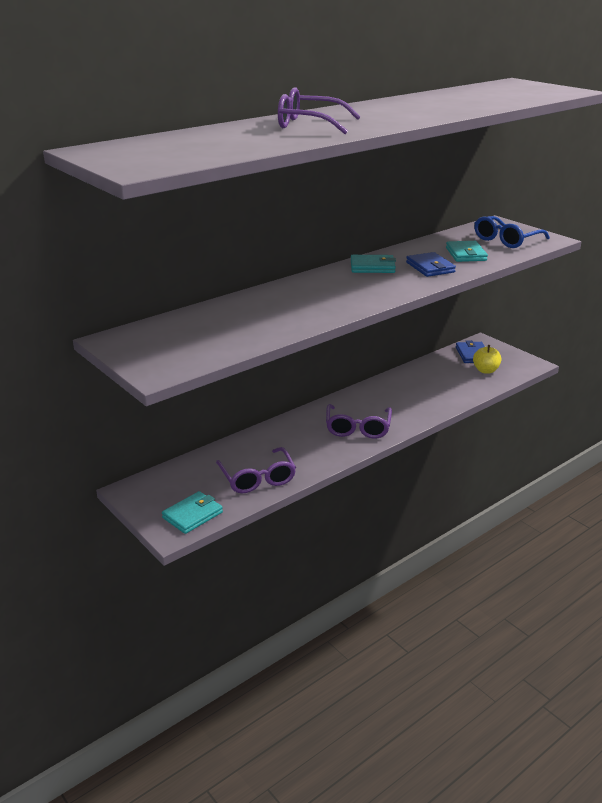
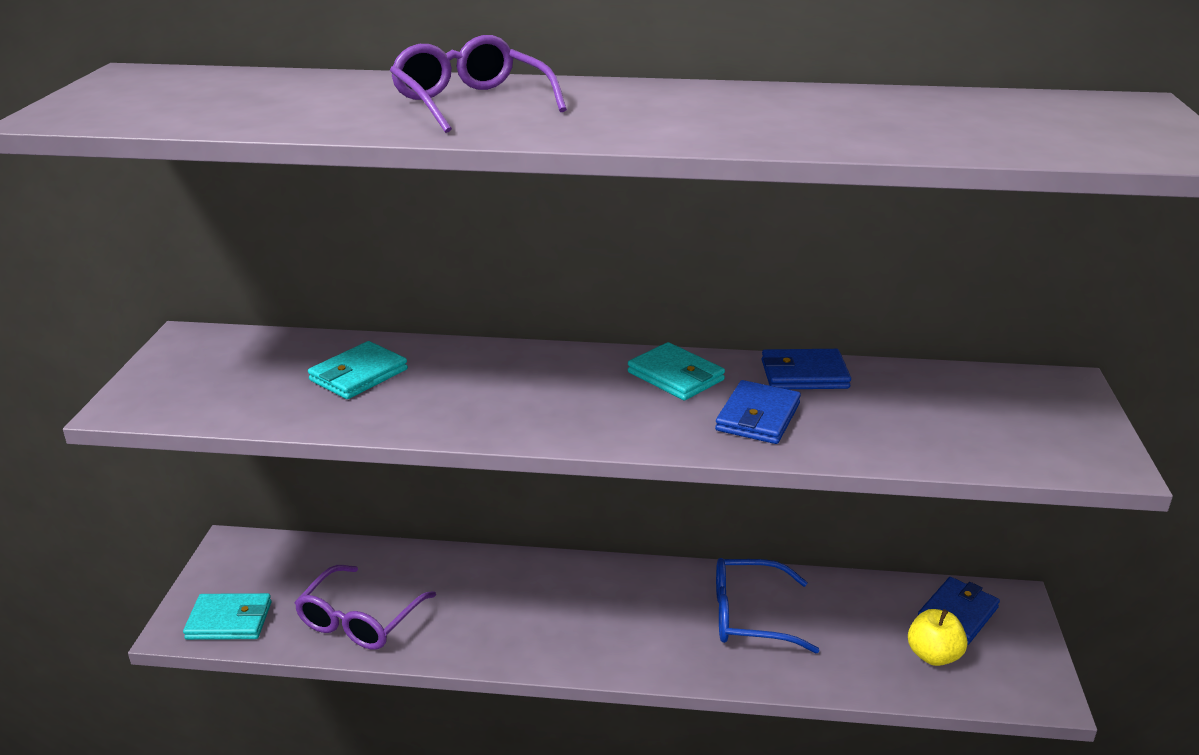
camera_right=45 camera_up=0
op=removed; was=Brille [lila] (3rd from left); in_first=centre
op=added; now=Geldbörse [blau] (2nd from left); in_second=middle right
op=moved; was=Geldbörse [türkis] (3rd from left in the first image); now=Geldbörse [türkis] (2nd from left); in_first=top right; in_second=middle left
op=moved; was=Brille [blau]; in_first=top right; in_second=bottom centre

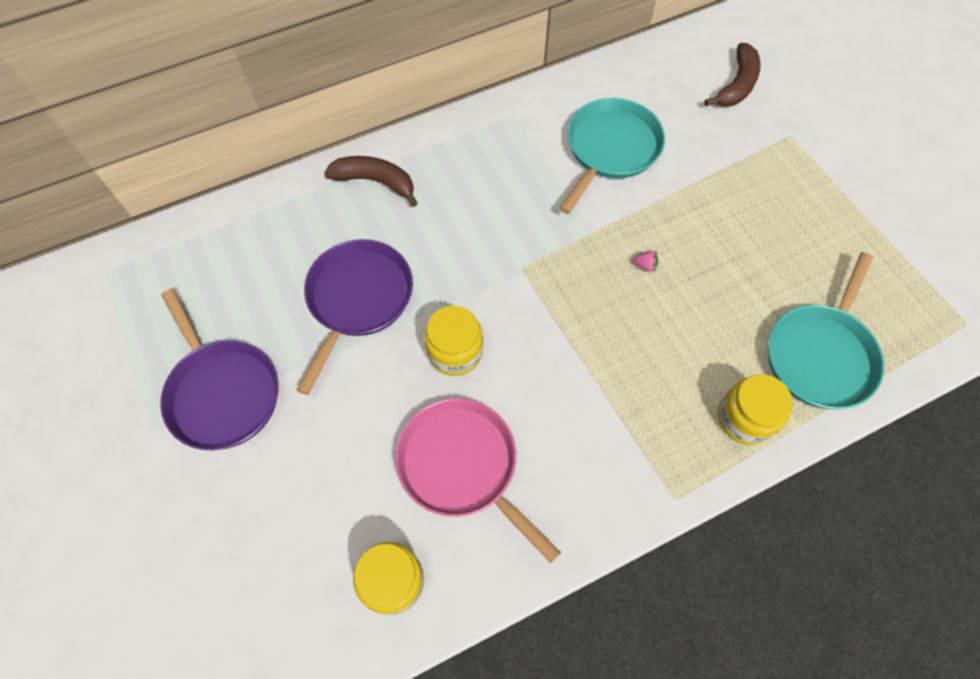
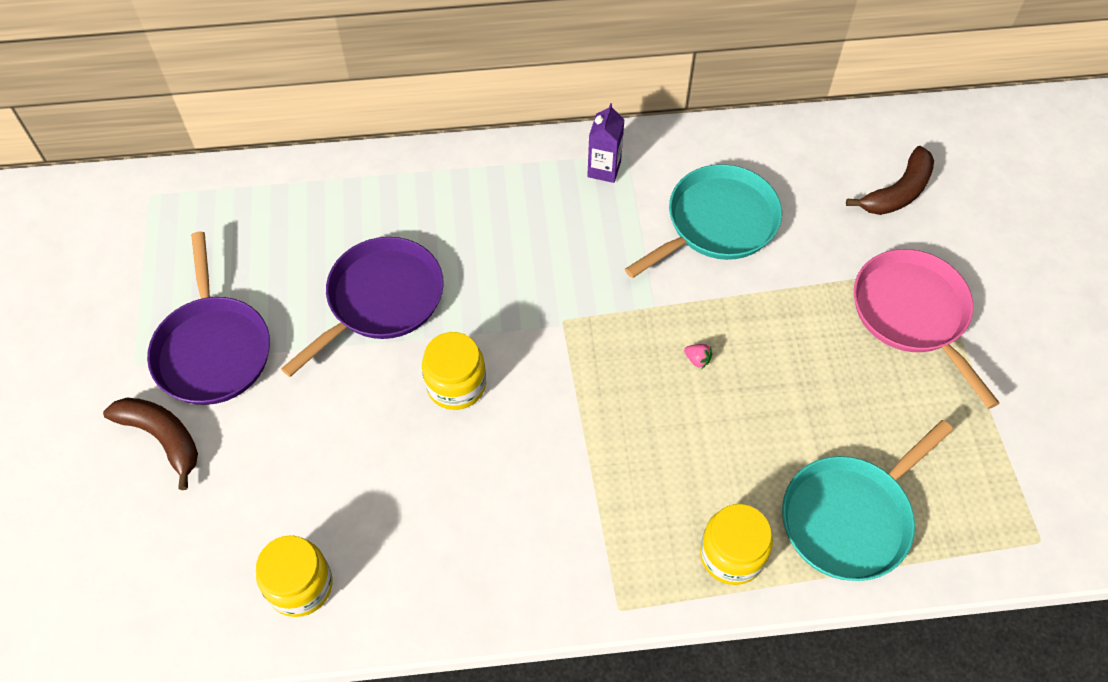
camera_right=20 camera_up=-5
op=added; now=Getränkekarton [lila]; in_second=top centre
op=moved; was=Banane [braun] (1st from left); in_first=top centre; in_second=middle left
op=moved; was=Pfanne [rosa]; in_first=bottom centre; in_second=middle right

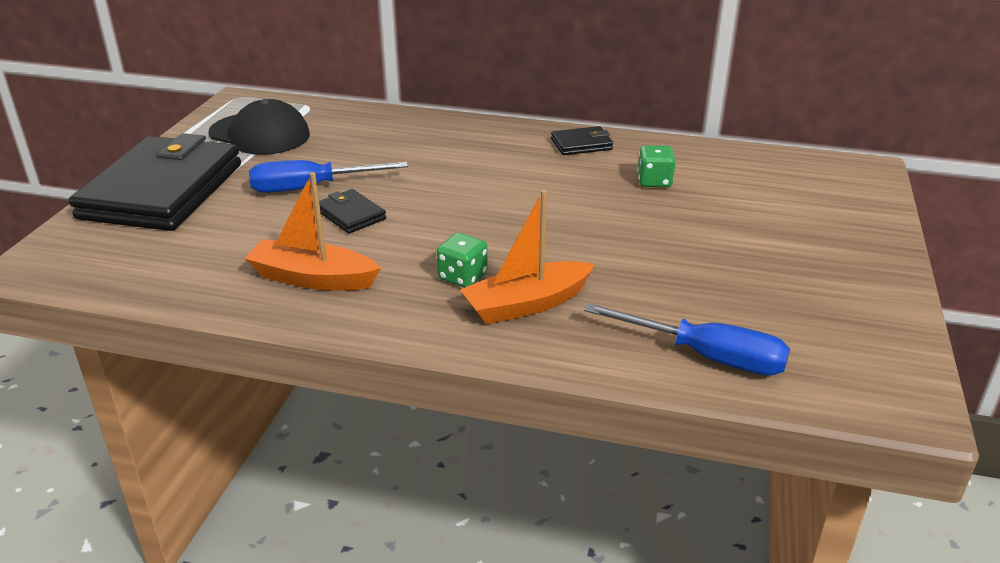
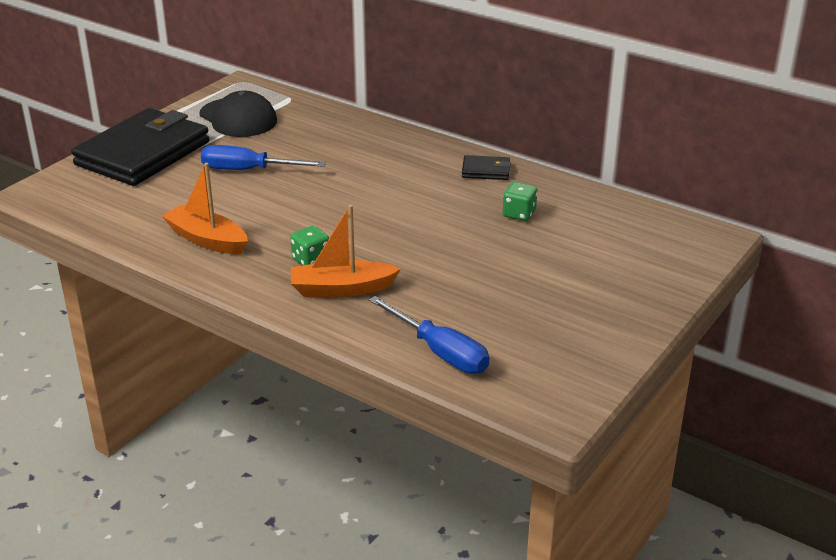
camera_right=20 camera_up=0
op=removed; was=Geldbörse [schwarz] (2nd from left); in_first=centre

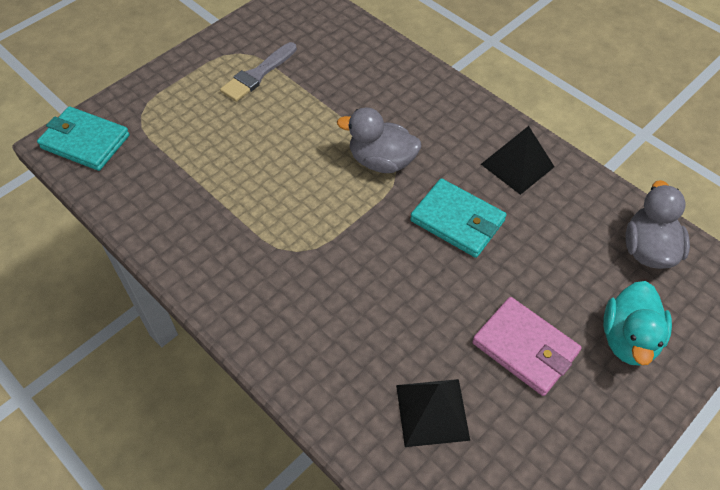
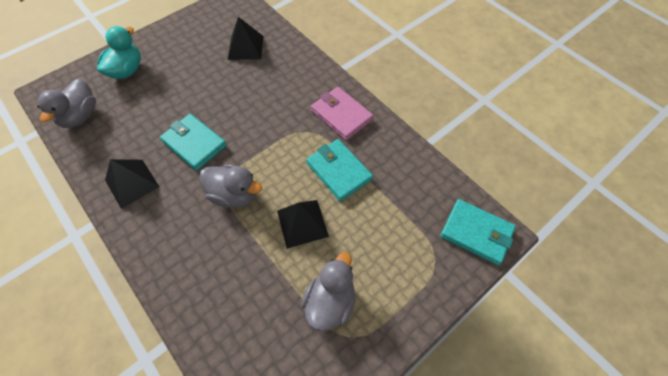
camera_right=-175 camera_up=5
op=added; now=Pyramide [schwarz] (3rd from left); in_second=centre
op=added; now=Geldbörse [türkis] (2nd from left); in_second=centre
op=moved; was=Geldbörse [rosa]; in_first=bottom right; in_second=top centre
op=replaced; was=Pinsel [grau]; now=Ente [grau] (3rd from left); in_first=top centre; in_second=bottom centre

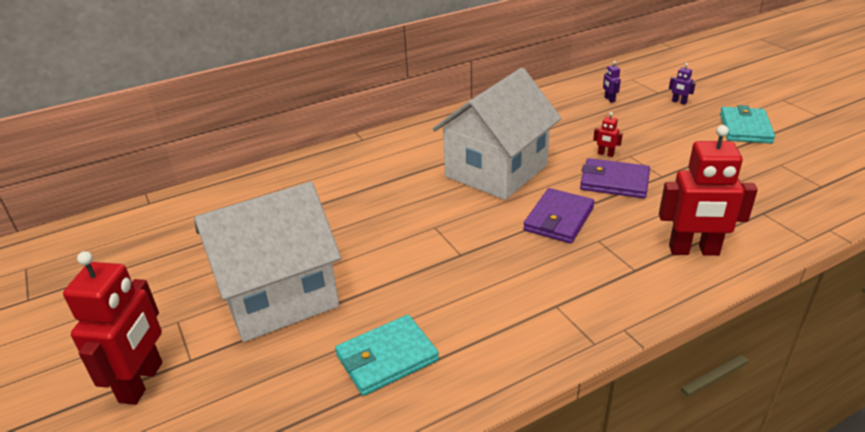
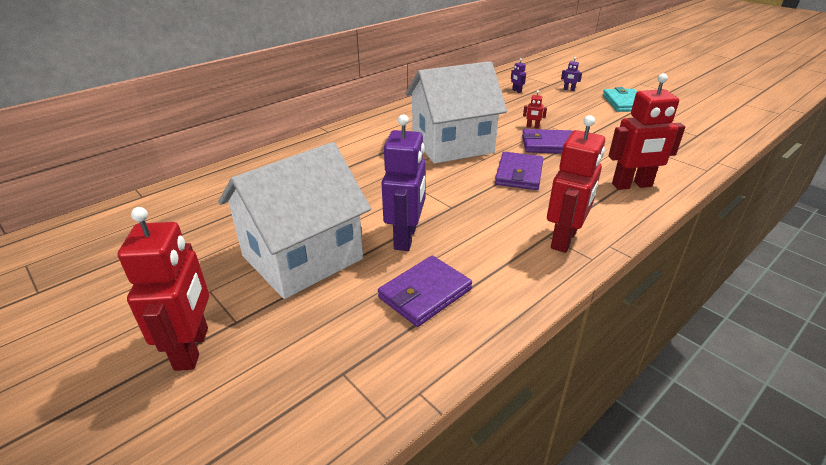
camera_right=-15 camera_up=0
op=added; now=Roboter [lila] (1st from left); in_second=centre
op=added; now=Roboter [rot] (3rd from left); in_second=middle right
op=recoloured; was=Geldbörse [türkis] (1st from left); now=Geldbörse [lila] (1st from left); in_first=bottom centre; in_second=centre
op=turned; was=Haus [weiß] (2nd from left); in_first=top centre; in_second=top centre; clockwise=45

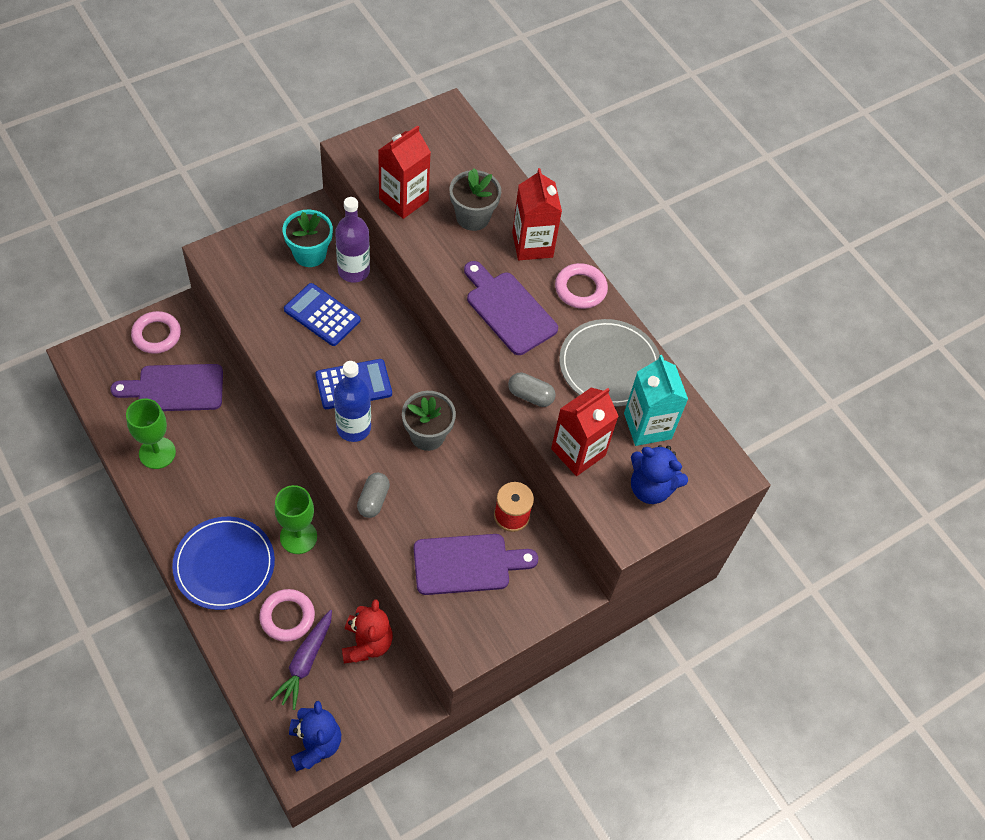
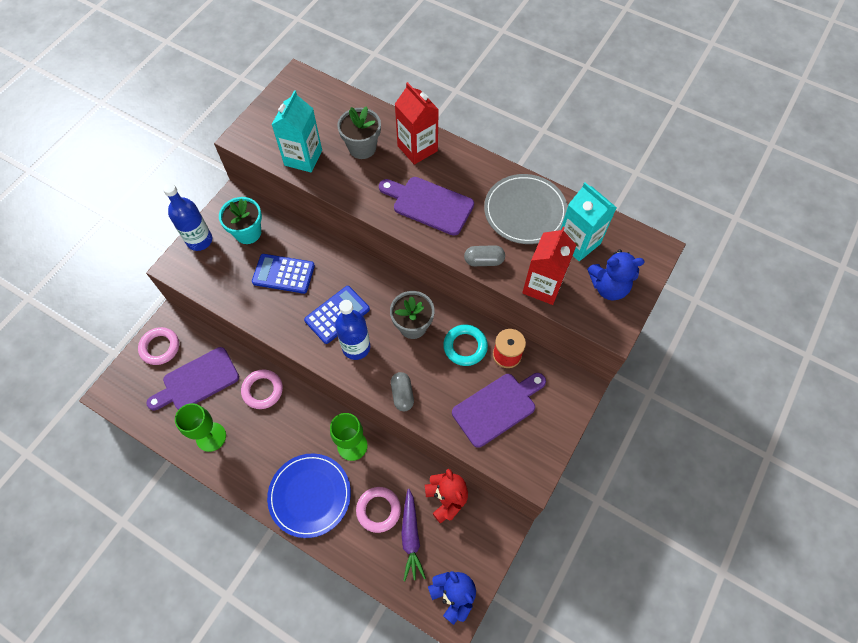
camera_right=-20 camera_up=5
op=removed; was=Flasche [lila]; in_first=top centre
op=added; now=Flasche [blau] (1st from left); in_second=middle left
op=added; now=Ring [türkis]; in_second=centre
op=moved; was=Ring [rosa] (3rd from left in the first image); now=Ring [rosa] (2nd from left); in_first=centre; in_second=middle left
op=recoloured; was=Getränkekarton [rot] (1st from left); now=Getränkekarton [türkis] (1st from left); in_first=top centre; in_second=top centre

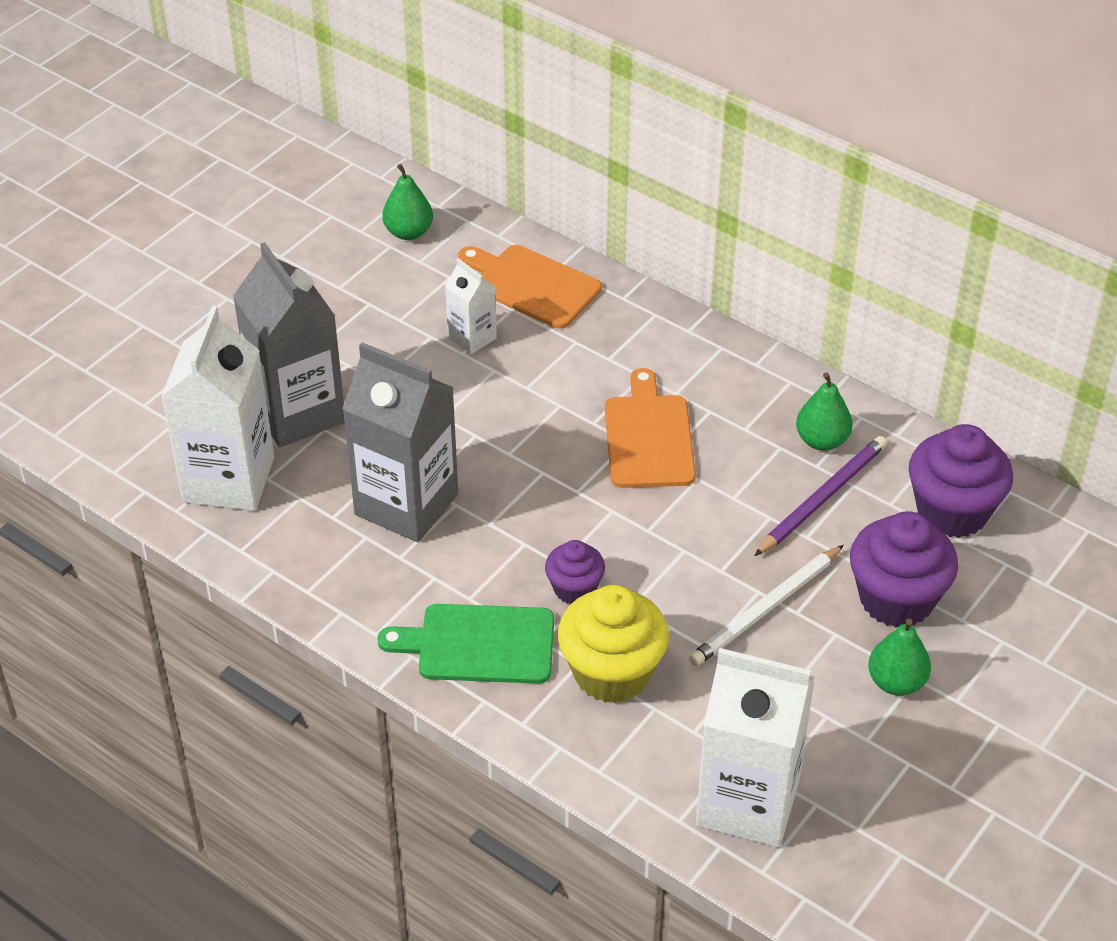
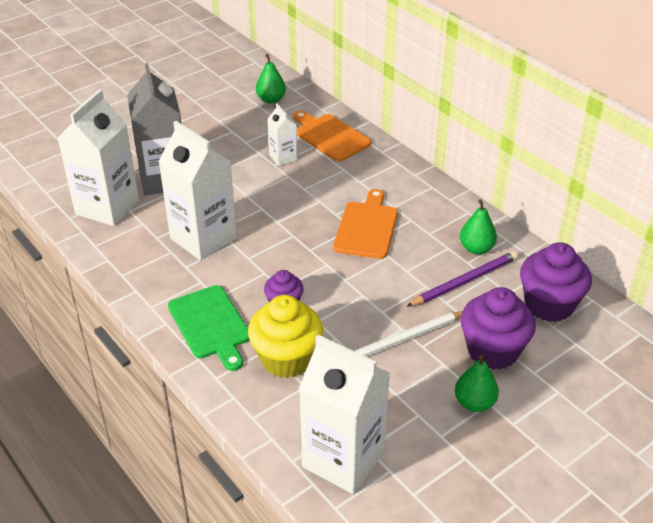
camera_right=15 camera_up=-5
op=recoloured; was=Getränkekarton [grau] (2nd from left); now=Getränkekarton [weiß] (2nd from left); in_first=centre; in_second=middle left
op=turned; was=Schneidebrett [grün]; in_first=bottom centre; in_second=middle left; clockwise=-135

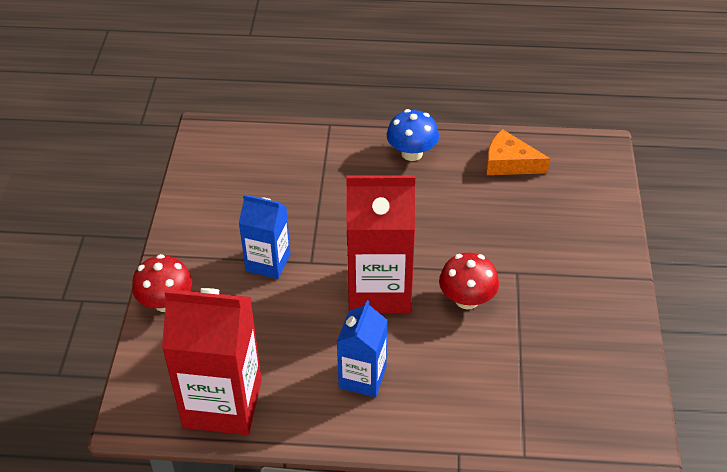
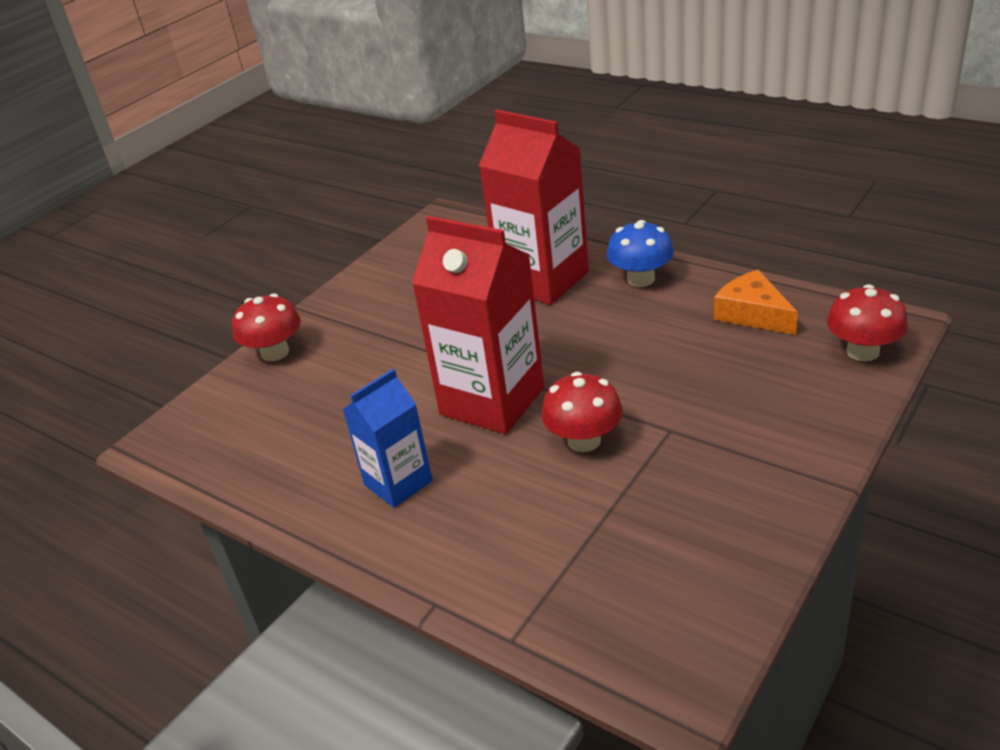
camera_right=35 camera_up=-10
op=removed; was=Getränkekarton [blau] (1st from left); in_first=centre
op=added; now=Pilz [rot] (3rd from left); in_second=middle right
op=moved; was=Getränkekarton [rot] (1st from left in the first image); now=Getränkekarton [rot] (2nd from left); in_first=bottom left; in_second=top centre

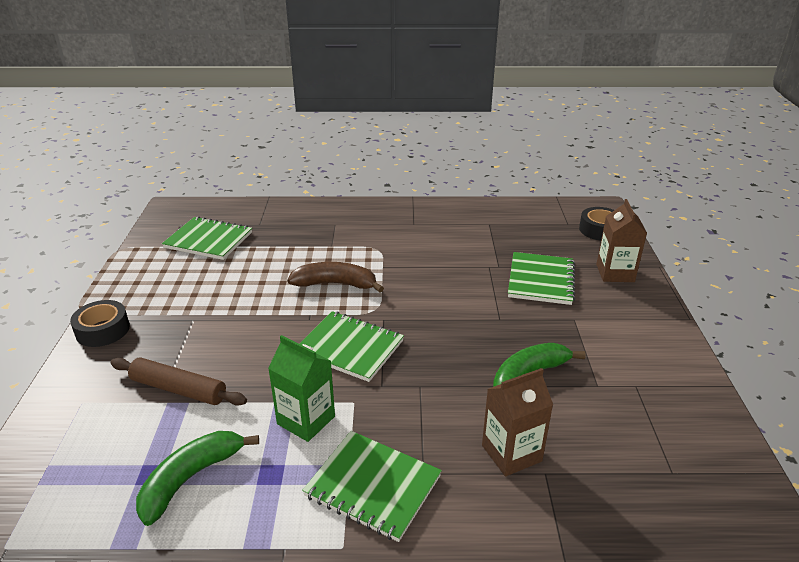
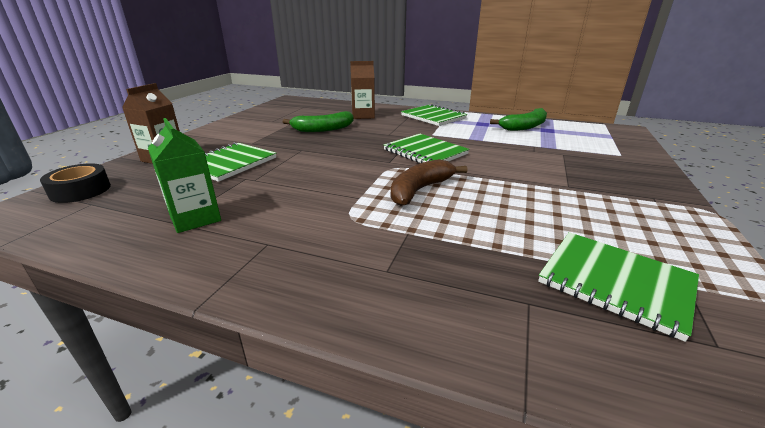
camera_right=-160 camera_up=-5
op=removed; was=Klebeband [schwarz] (1st from left); in_first=middle left
op=removed; was=Nudelholz [braun]; in_first=bottom left
op=moved; was=Getränkekarton [grün]; in_first=bottom centre; in_second=middle left
op=turned; was=Banane [braun]; in_first=centre; in_second=centre; clockwise=105

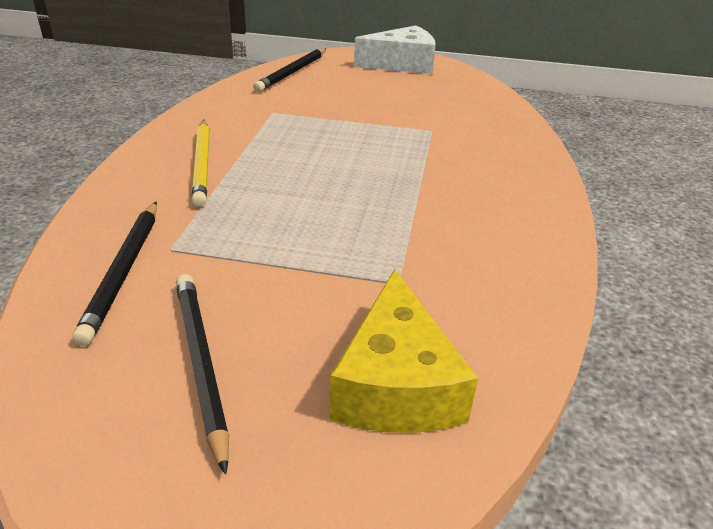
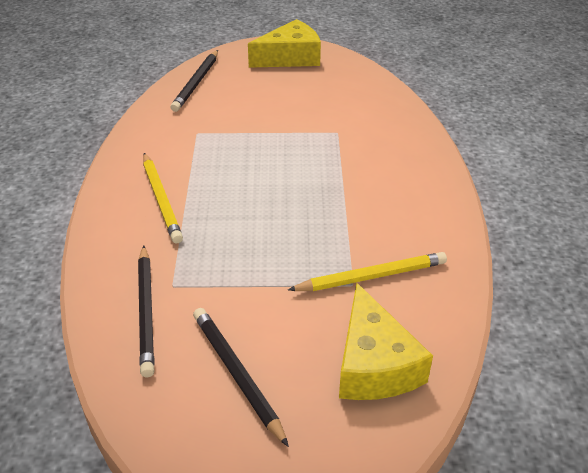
camera_right=-10 camera_up=5
op=added; now=Bleistift [gelb] (2nd from left); in_second=centre
op=recoloured; was=Käse [weiß]; now=Käse [gelb] (1st from left); in_first=top centre; in_second=top centre

